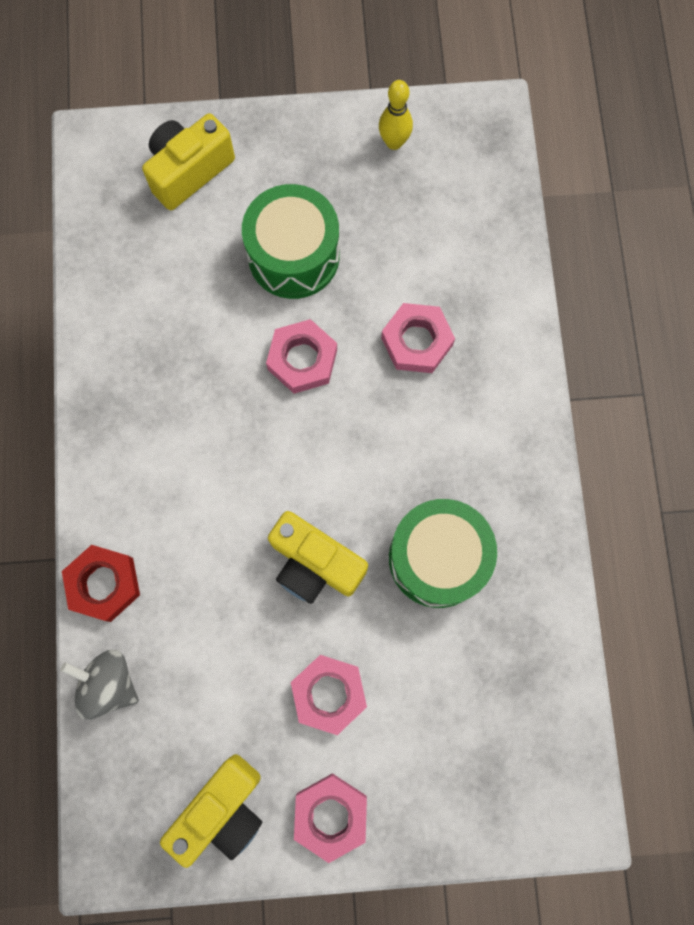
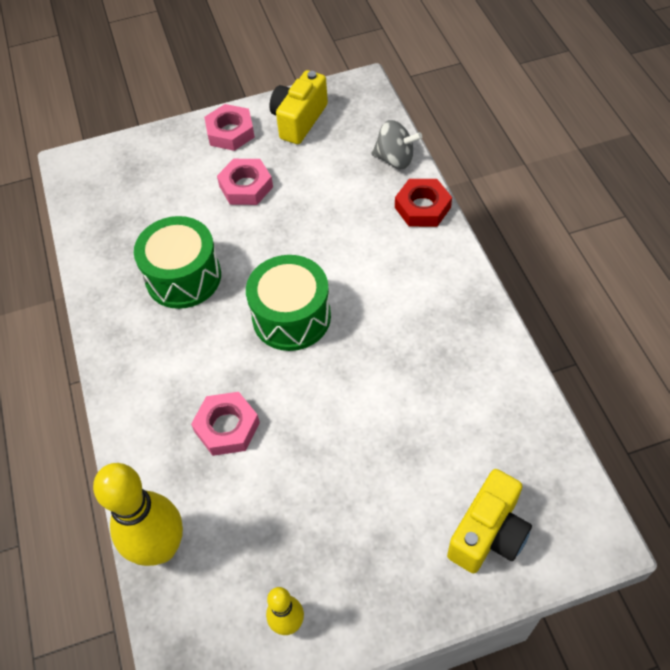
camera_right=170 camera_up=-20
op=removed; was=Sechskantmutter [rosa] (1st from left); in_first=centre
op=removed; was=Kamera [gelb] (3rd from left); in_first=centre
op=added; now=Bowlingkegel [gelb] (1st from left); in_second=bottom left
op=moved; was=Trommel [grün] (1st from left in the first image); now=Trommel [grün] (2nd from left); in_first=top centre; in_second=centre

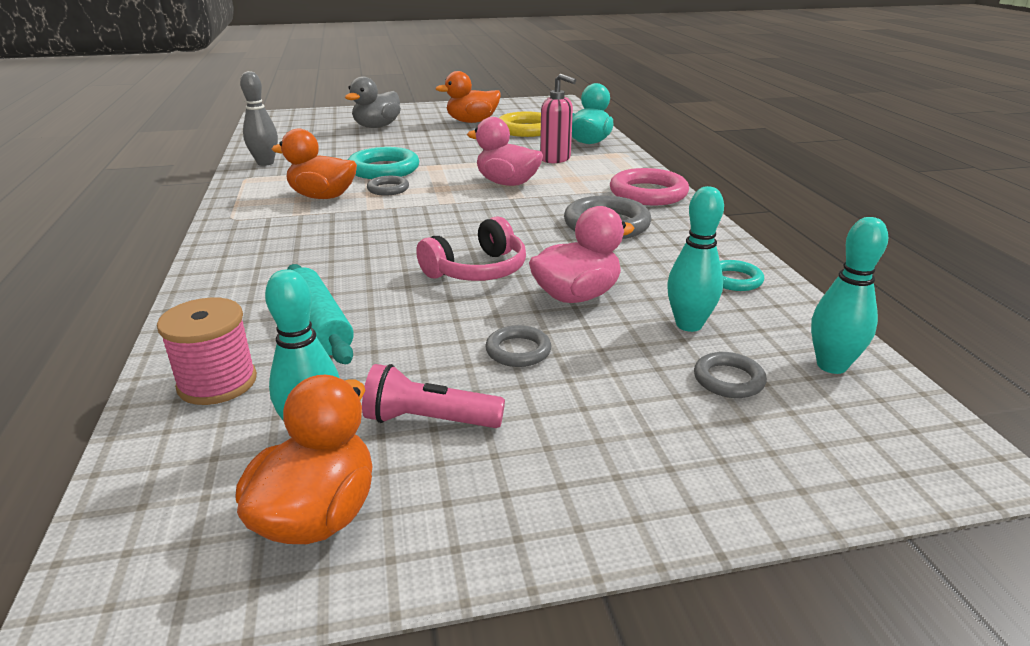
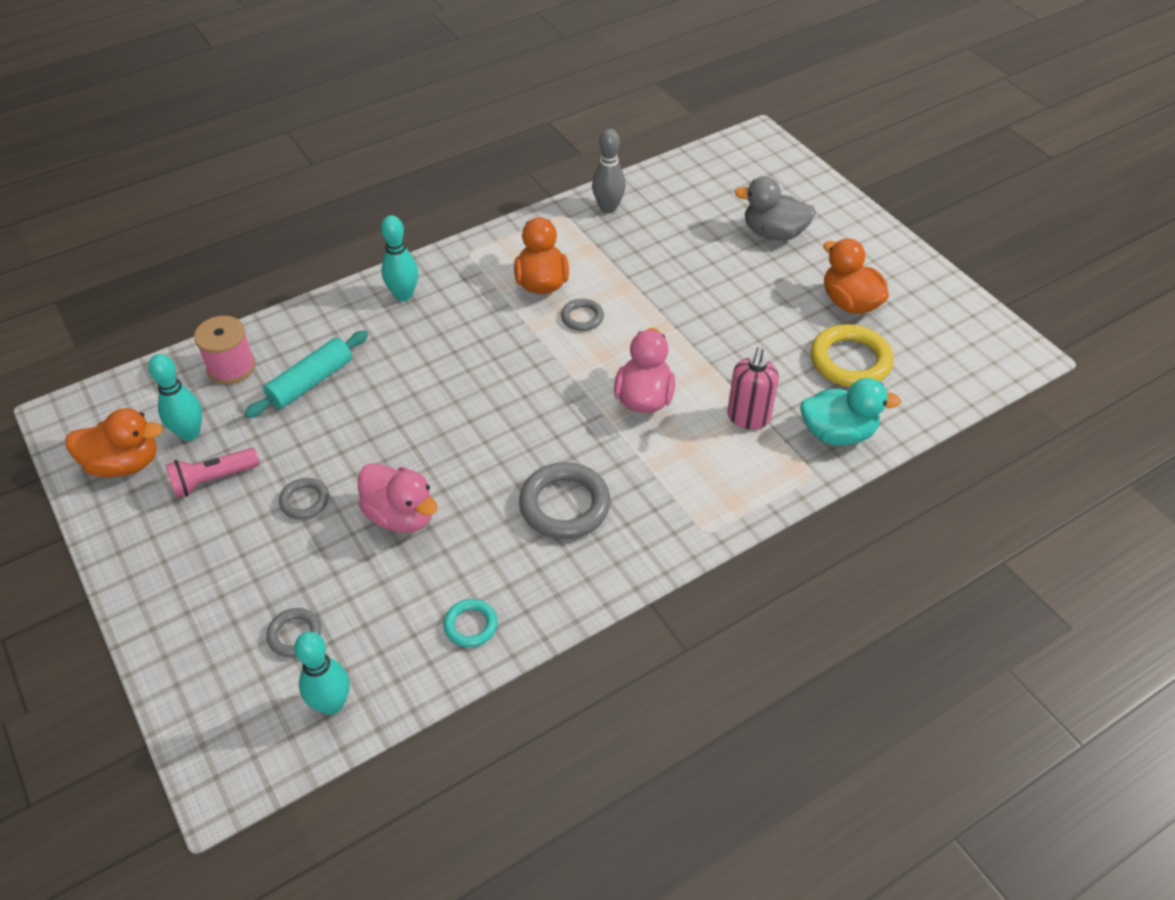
camera_right=70 camera_up=20
op=removed; was=Ring [türkis] (1st from left); in_first=top centre
op=removed; was=Kopfhörer [rosa]; in_first=centre
op=removed; was=Ring [rosa]; in_first=top centre
op=moved; was=Bowlingkegel [türkis] (2nd from left in the first image); now=Bowlingkegel [türkis] (3rd from left); in_first=middle right; in_second=top centre
op=turned; was=Taschenlampe [rosa]; in_first=centre; in_second=middle left; clockwise=-105

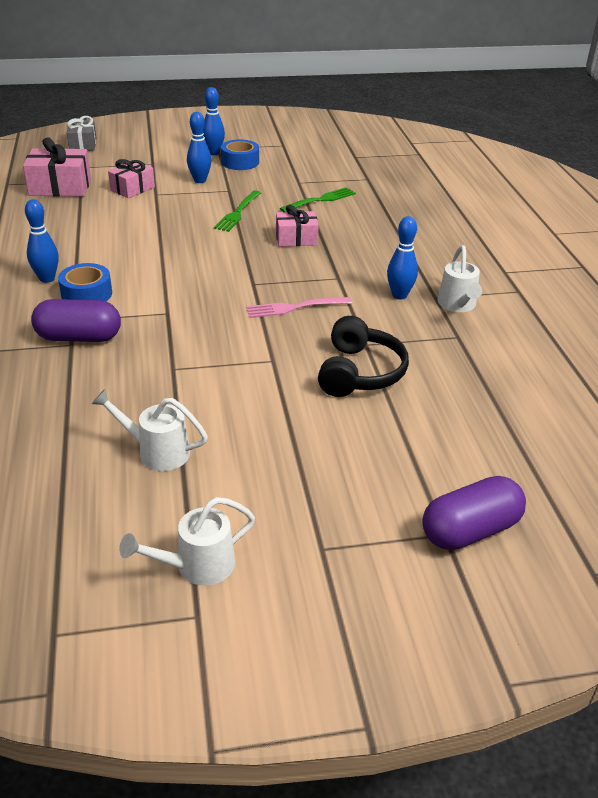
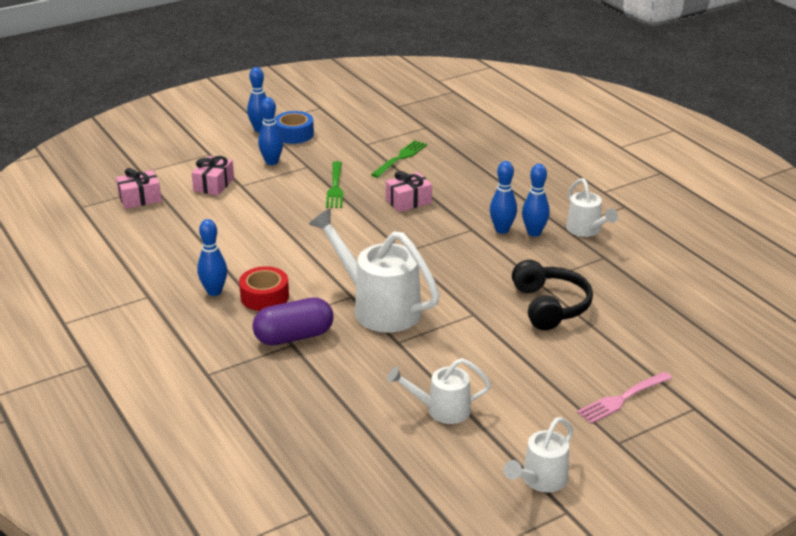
camera_right=-20 camera_up=-5
op=removed; was=Geschenk [grau]; in_first=top left
op=removed; was=Kapsel [lila] (2nd from left); in_first=middle right
op=added; now=Gießkanne [weiß] (1st from left); in_second=centre
op=added; now=Bowlingkegel [blau] (4th from left); in_second=centre
op=moved; was=Gabel [rosa]; in_first=centre; in_second=bottom right
op=recoloured; was=Klebeband [blau] (1st from left); now=Klebeband [rot]; in_first=middle left; in_second=middle left
op=resized; was=Geschenk [rosa] (1st from left); in_first=top left; in_second=middle left; ratio=0.65

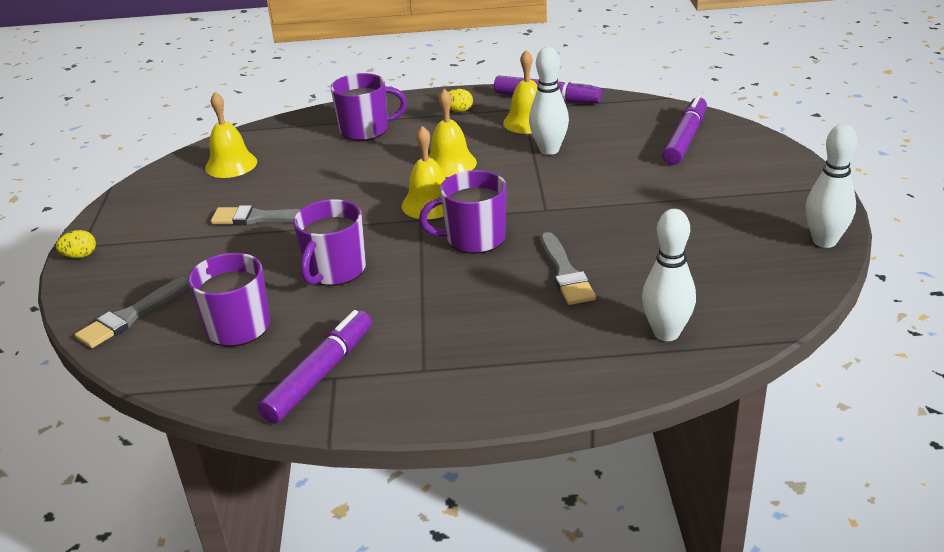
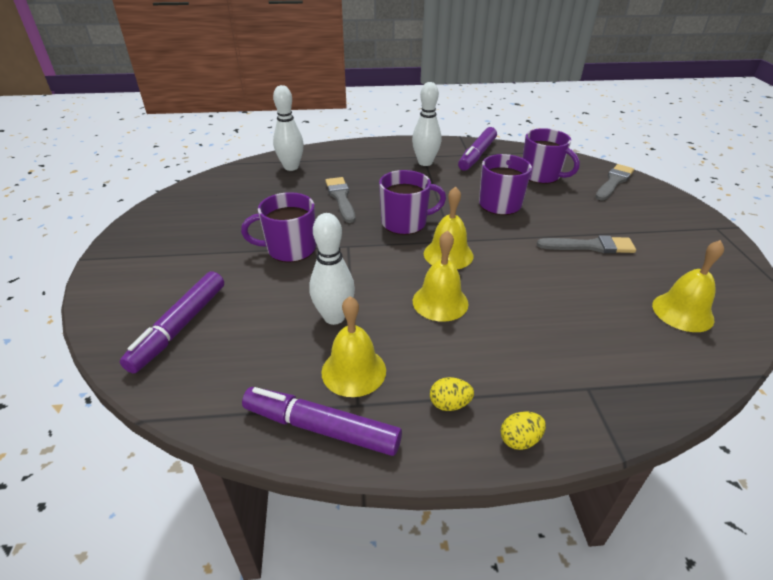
camera_right=175 camera_up=5
op=moved; was=Ei [gelb] (1st from left in the first image); now=Ei [gelb] (2nd from left); in_first=middle left; in_second=bottom right
op=moved; was=Tasse [lila] (3rd from left in the first image); now=Tasse [lila] (1st from left); in_first=top centre; in_second=centre
op=moved; was=Bowlingkegel [weiß] (3rd from left); in_first=middle right; in_second=top centre

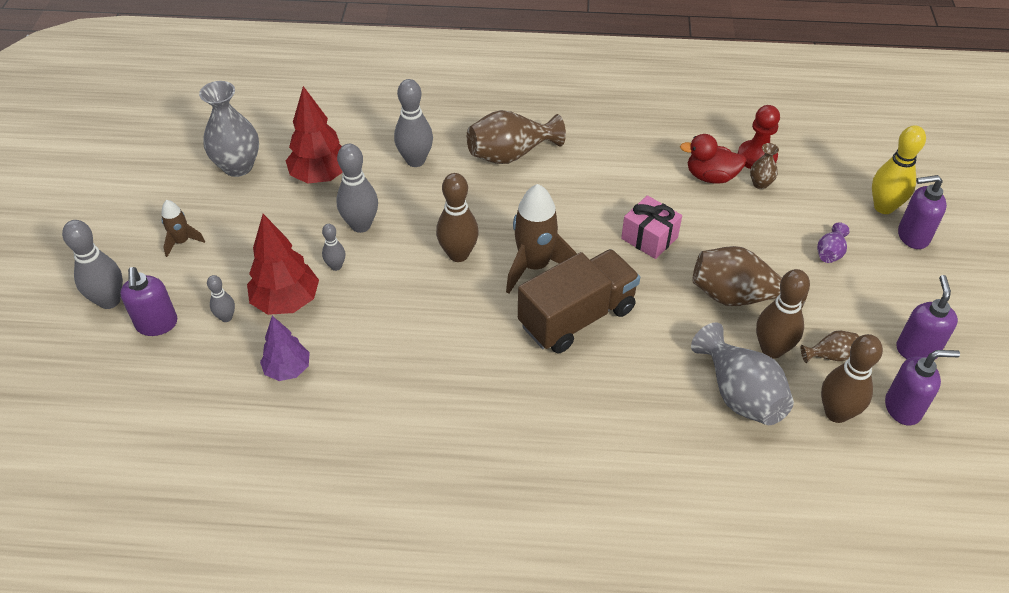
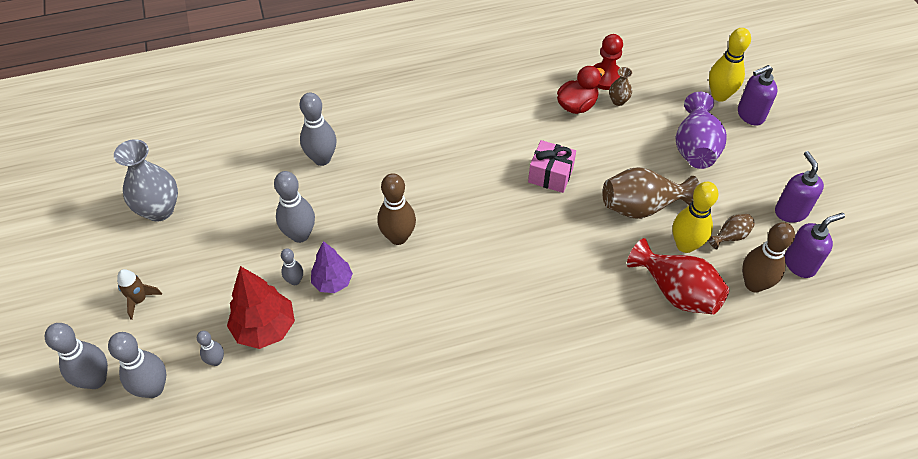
camera_right=-20 camera_up=5
op=removed; was=Baum [rot] (2nd from left); in_first=top left
op=removed; was=Vase [braun] (1st from left); in_first=top centre
op=removed; was=Rakete [braun] (2nd from left); in_first=centre
op=removed; was=Lastwagen [braun]; in_first=centre
op=moved; was=Baum [lila]; in_first=middle left; in_second=centre
op=replaced; was=Seifenspender [lila] (1st from left); now=Bowlingkegel [grau] (2nd from left); in_first=middle left; in_second=bottom left
op=recoloured; was=Vase [grau] (2nd from left); now=Vase [rot]; in_first=middle right; in_second=middle right
op=recoloured; was=Bowlingkegel [braun] (2nd from left); now=Bowlingkegel [gelb] (1st from left); in_first=middle right; in_second=middle right
op=turned; was=Ente [rot]; in_first=top right; in_second=top centre; clockwise=150
op=resized; was=Vase [lila]; in_first=middle right; in_second=top right; ratio=2.03

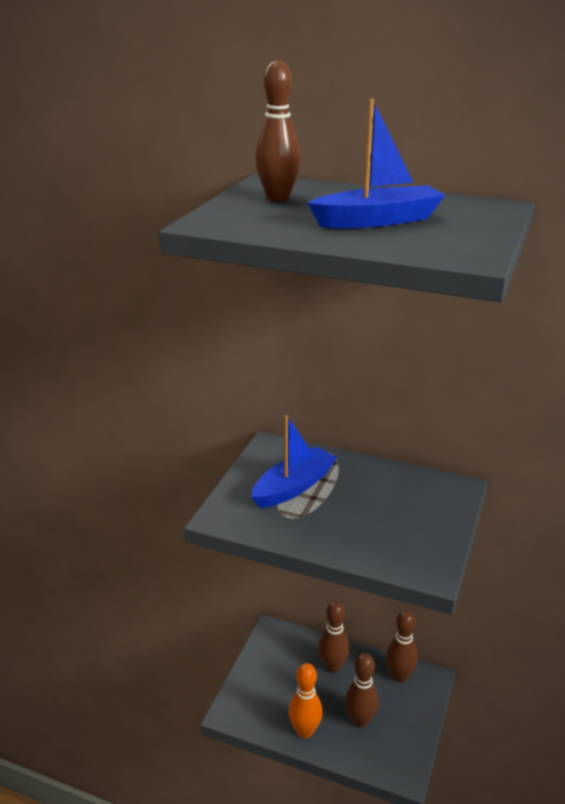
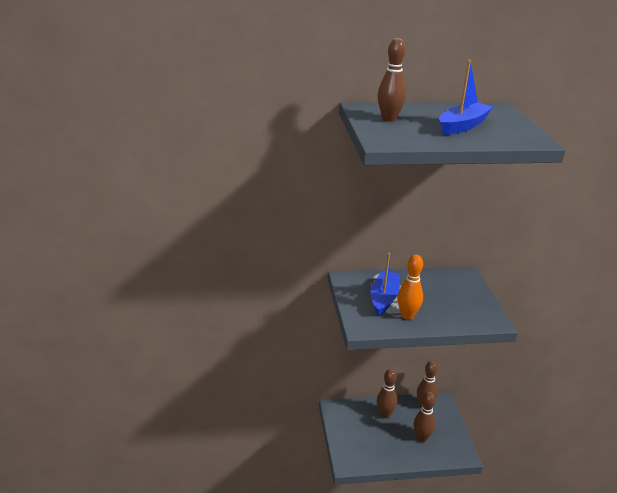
camera_right=-30 camera_up=0
op=moved; was=Bowlingkegel [orange]; in_first=bottom centre; in_second=centre

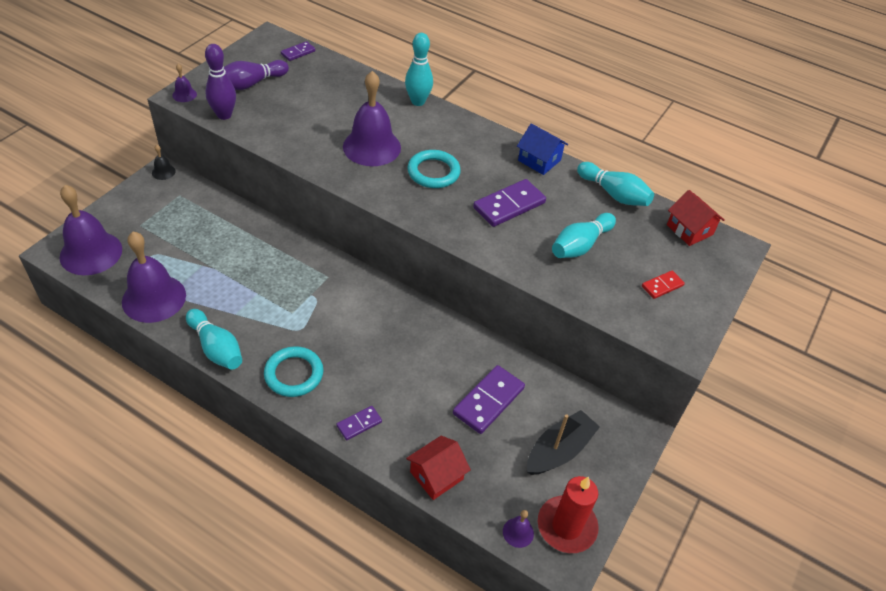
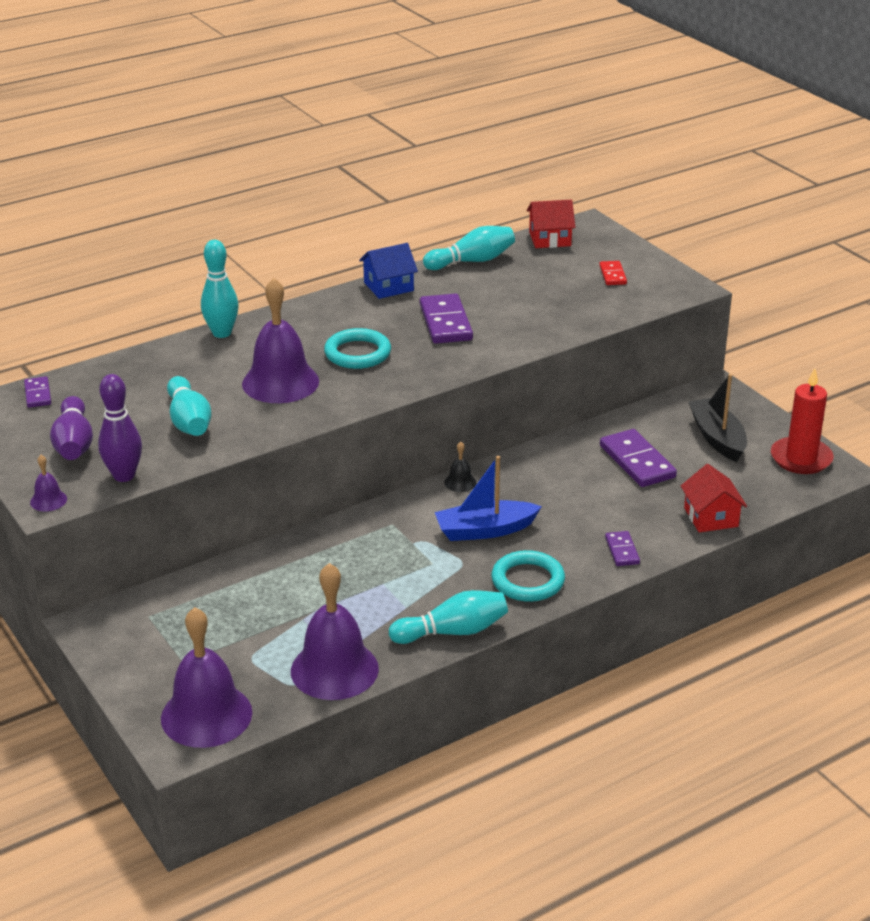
camera_right=-60 camera_up=-15
op=removed; was=Glocke [lila] (5th from left); in_first=bottom centre
op=added; now=Boot [blau]; in_second=centre
op=moved; was=Glocke [schwarz]; in_first=top left; in_second=centre
op=moved; was=Bowlingkegel [türkis] (3rd from left in the first image); now=Bowlingkegel [türkis] (1st from left); in_first=centre; in_second=middle left

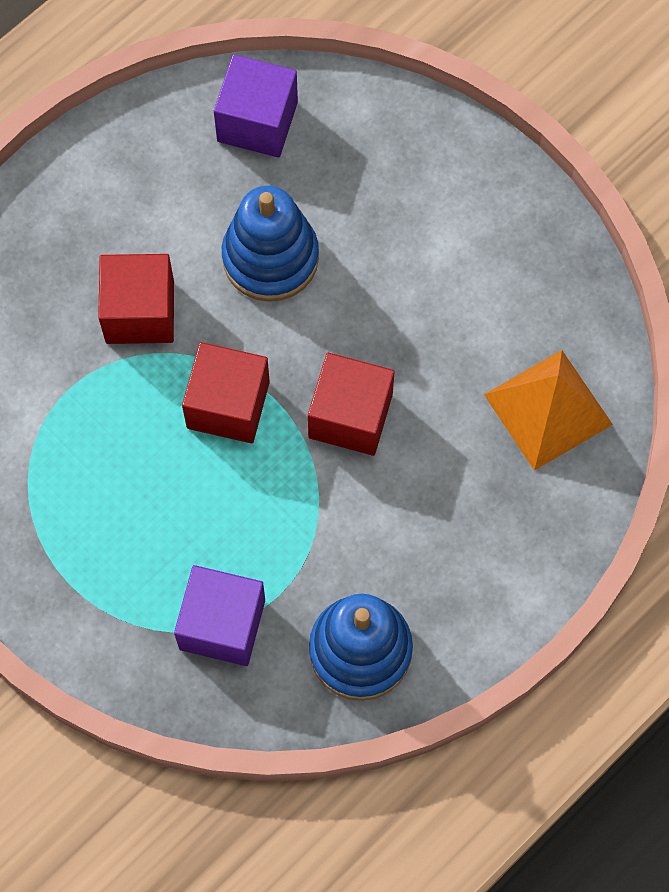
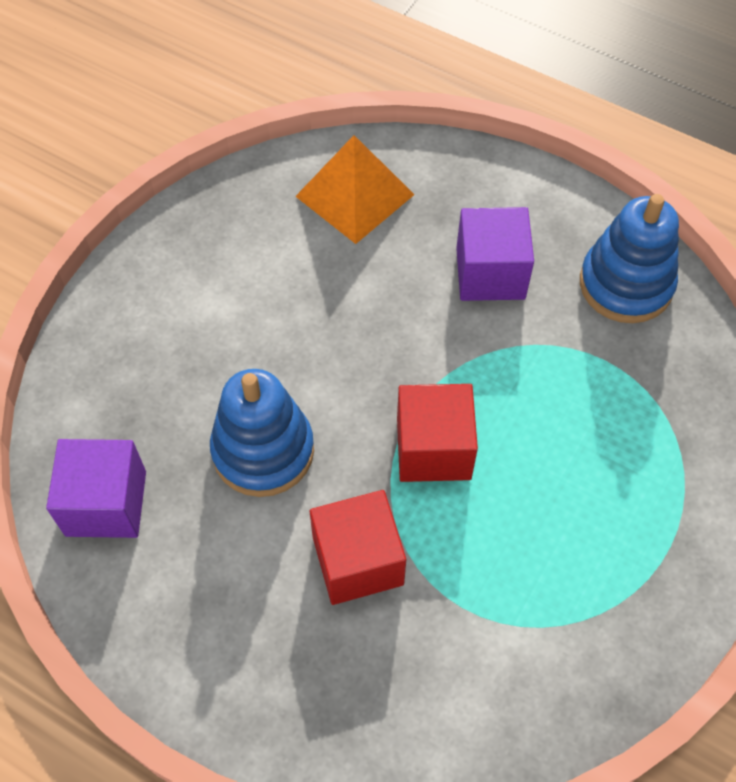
camera_right=-105 camera_up=-10
op=removed; was=Kubus [rot] (3rd from left); in_first=centre
op=moved; was=Kubus [lila] (1st from left in the first image); now=Kubus [lila] (2nd from left); in_first=bottom left; in_second=top right

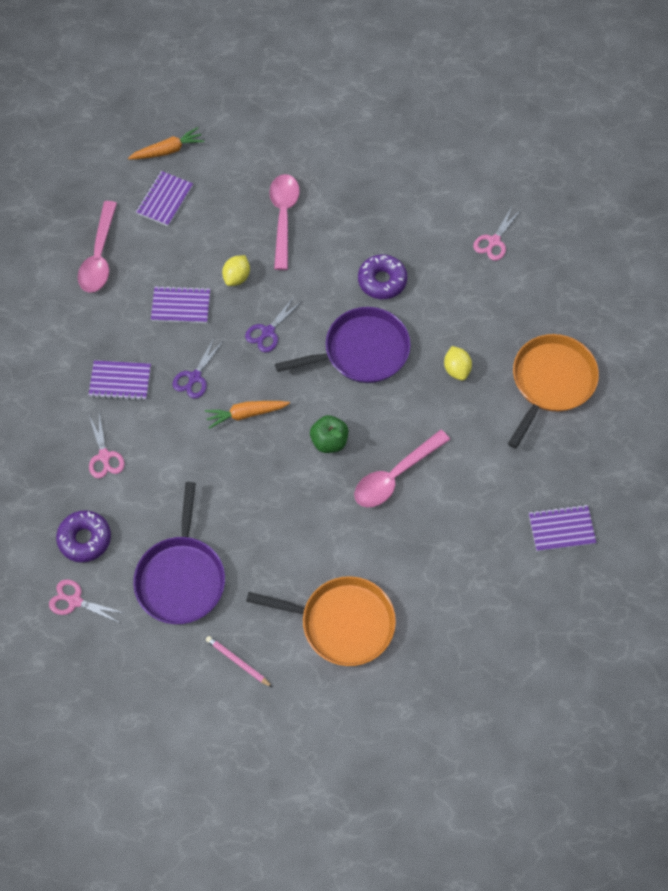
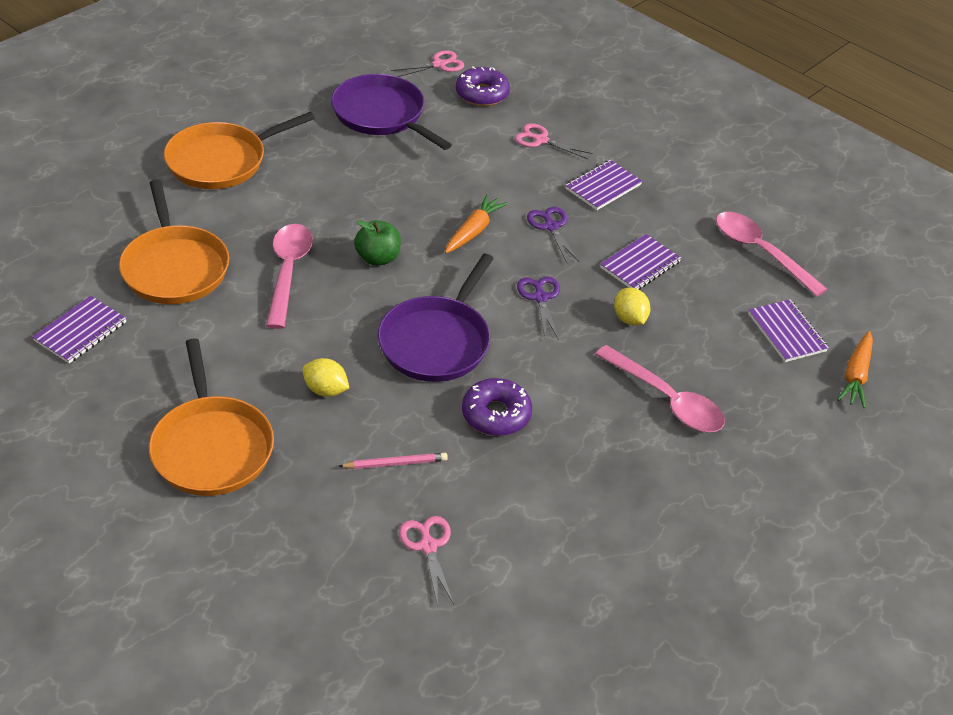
camera_right=130 camera_up=-20
op=added; now=Pfanne [orange] (1st from left); in_second=middle left
op=moved; was=Bleistift [rosa]; in_first=bottom centre; in_second=centre

